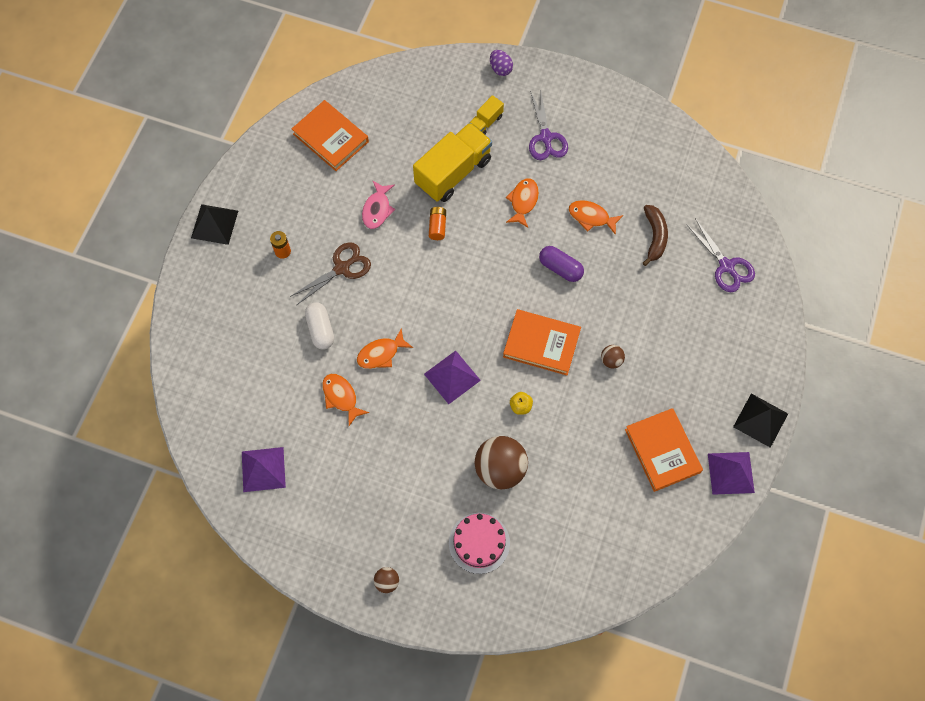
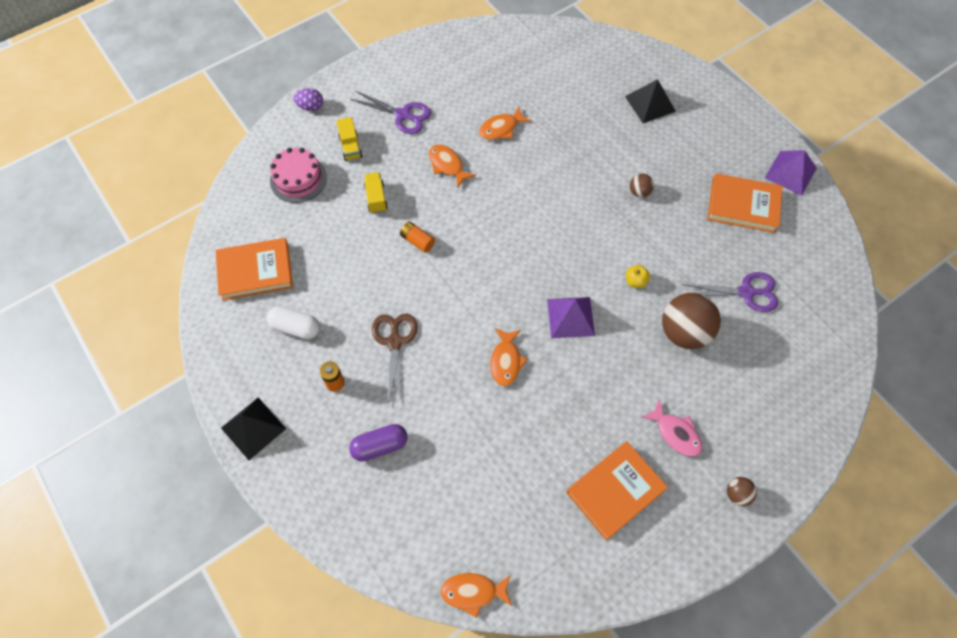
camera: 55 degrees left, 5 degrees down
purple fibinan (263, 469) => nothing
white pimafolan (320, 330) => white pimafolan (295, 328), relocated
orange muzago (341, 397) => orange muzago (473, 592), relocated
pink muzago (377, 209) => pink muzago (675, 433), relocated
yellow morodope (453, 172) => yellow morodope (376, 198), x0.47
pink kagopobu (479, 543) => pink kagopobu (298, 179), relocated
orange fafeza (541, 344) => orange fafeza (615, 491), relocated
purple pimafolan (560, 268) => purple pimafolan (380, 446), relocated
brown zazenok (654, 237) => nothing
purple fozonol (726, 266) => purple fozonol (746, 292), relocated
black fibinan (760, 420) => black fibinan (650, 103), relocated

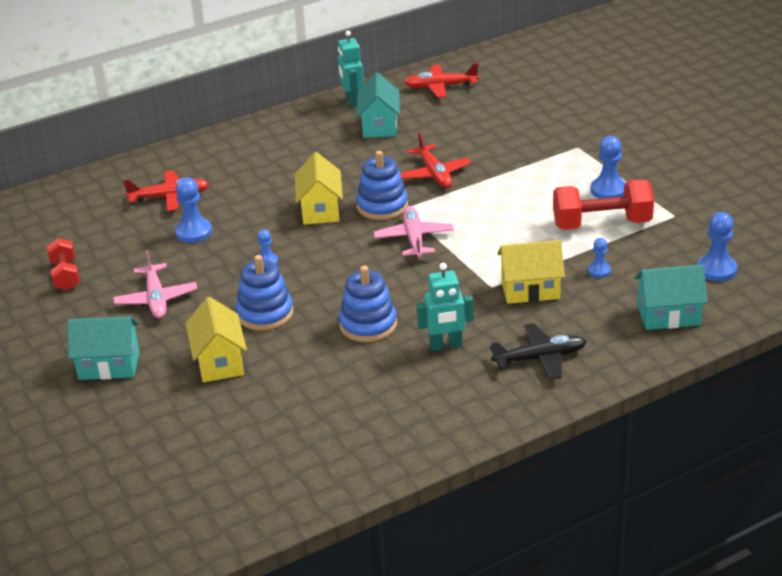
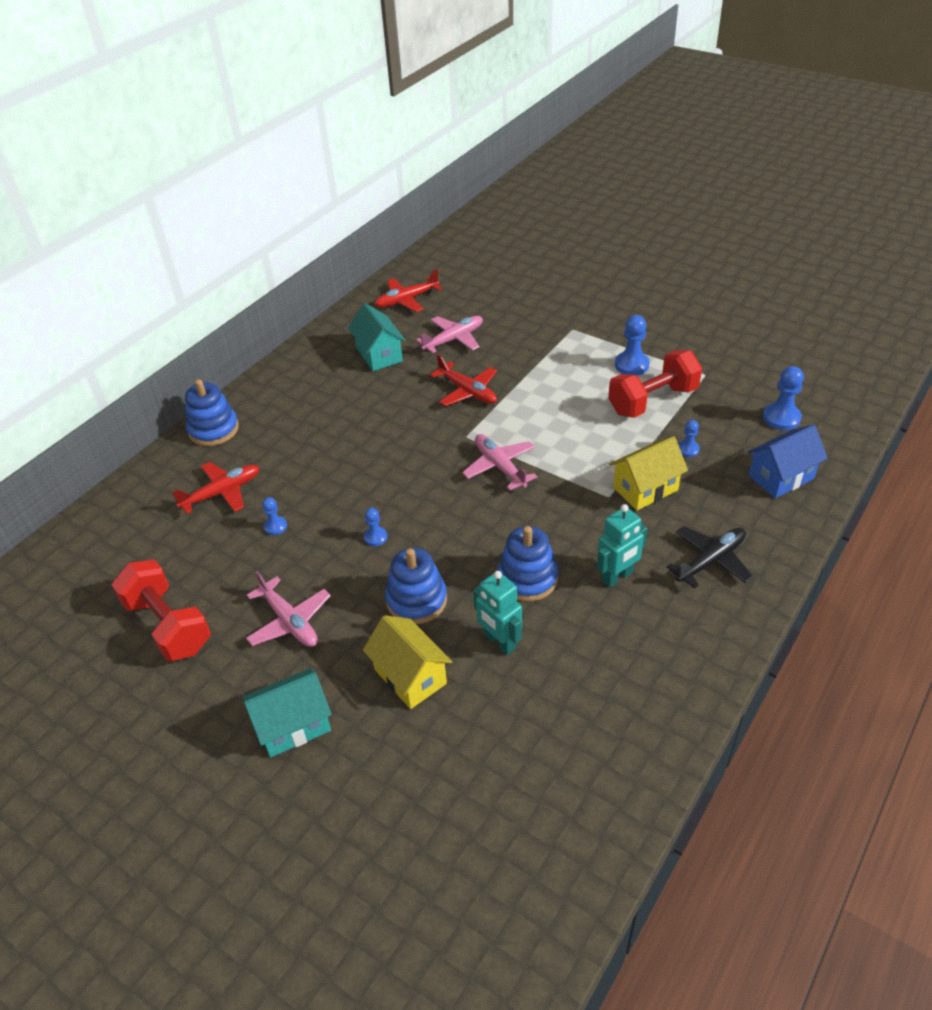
camera: 25 degrees left, 10 degrees up
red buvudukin (65, 276) => red buvudukin (168, 625), x1.65
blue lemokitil (193, 232) => blue lemokitil (275, 526), x0.58
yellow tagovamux (320, 210) => nothing
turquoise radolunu (352, 101) => turquoise radolunu (499, 642), relocated
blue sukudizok (382, 206) => blue sukudizok (213, 429), relocated
turquoise tagovamux (668, 315) => blue tagovamux (781, 477)
nothing => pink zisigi (453, 339)

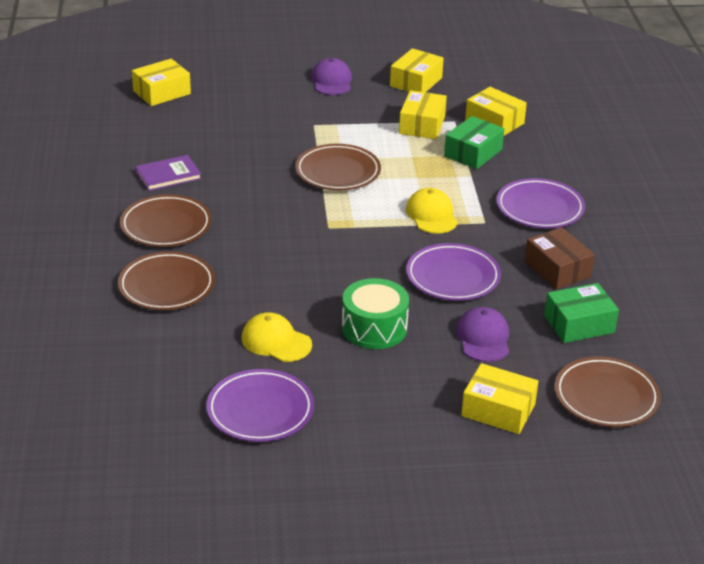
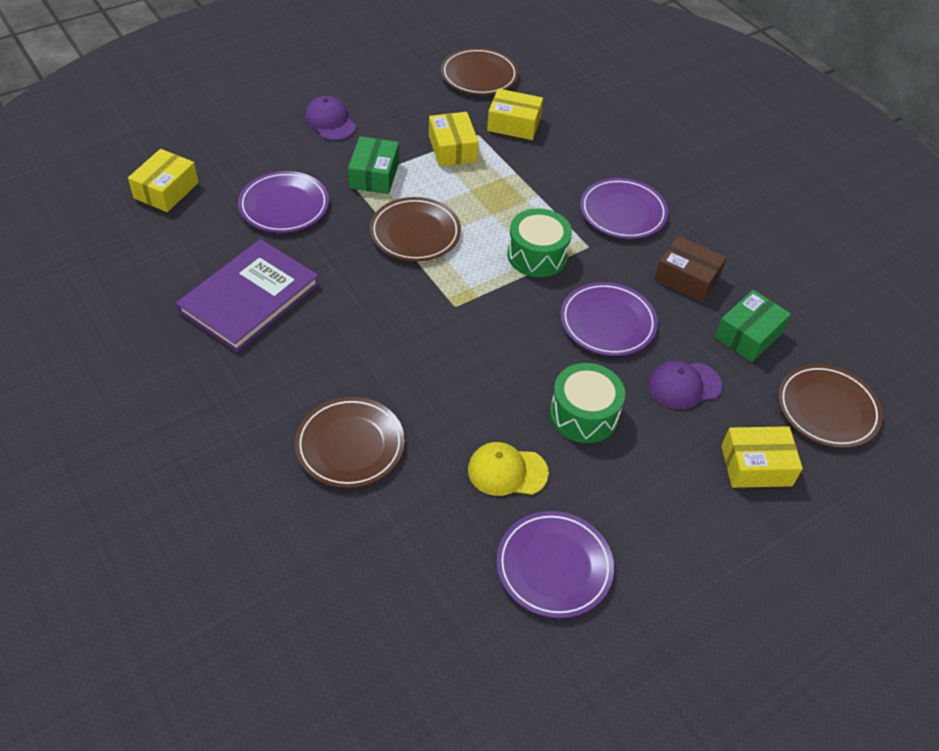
camera: 30 degrees left, 15 degrees up
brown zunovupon (166, 225) => brown zunovupon (479, 75), relocated
purple fafeza (168, 175) => purple fafeza (249, 298), x1.86
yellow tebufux (416, 82) => nothing
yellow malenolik (431, 215) => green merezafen (537, 255)
green tebufux (473, 153) => green tebufux (374, 175), relocated
purple malenolik (483, 338) => purple malenolik (684, 385), 75 degrees counterclockwise
nothing => purple zunovupon (284, 206)

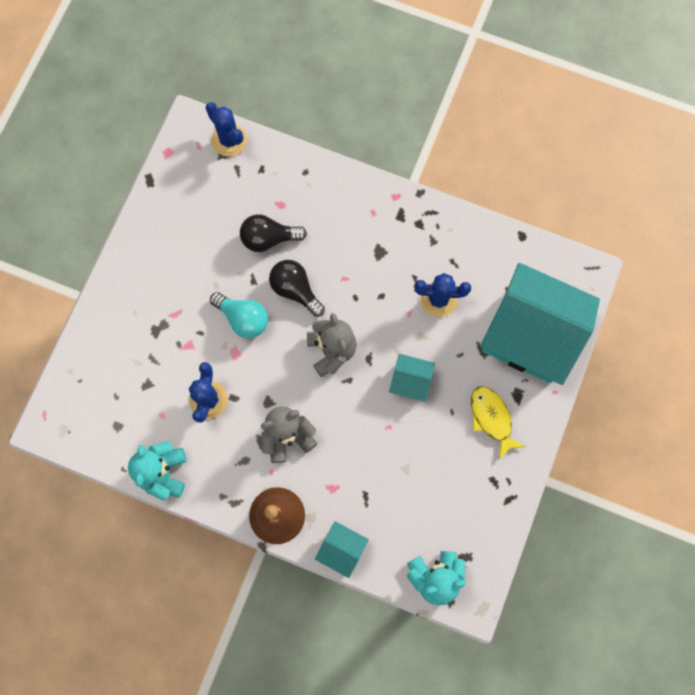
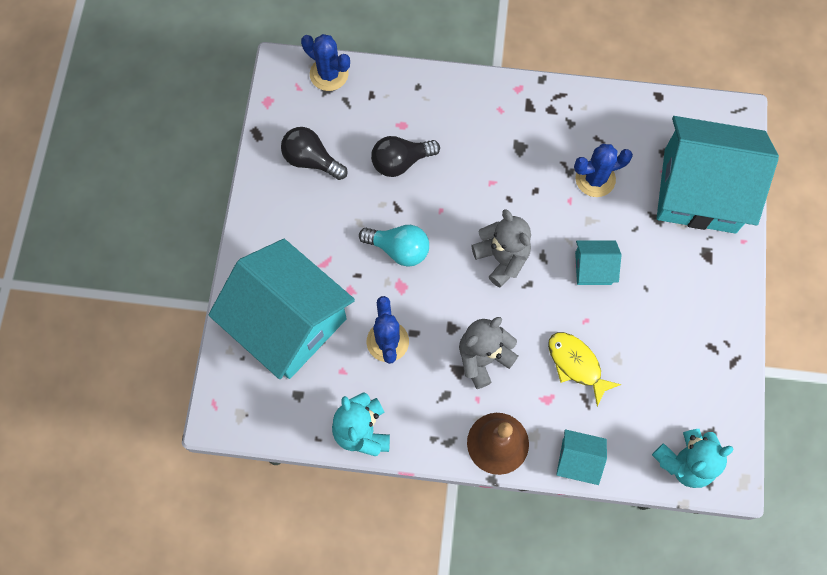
camera: 15 degrees left, 5 degrees down
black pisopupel (295, 290) => black pisopupel (311, 160), relocated
yellow muzago (491, 418) => yellow muzago (576, 364), relocated
nothing => turquoise tagovamux (288, 322)

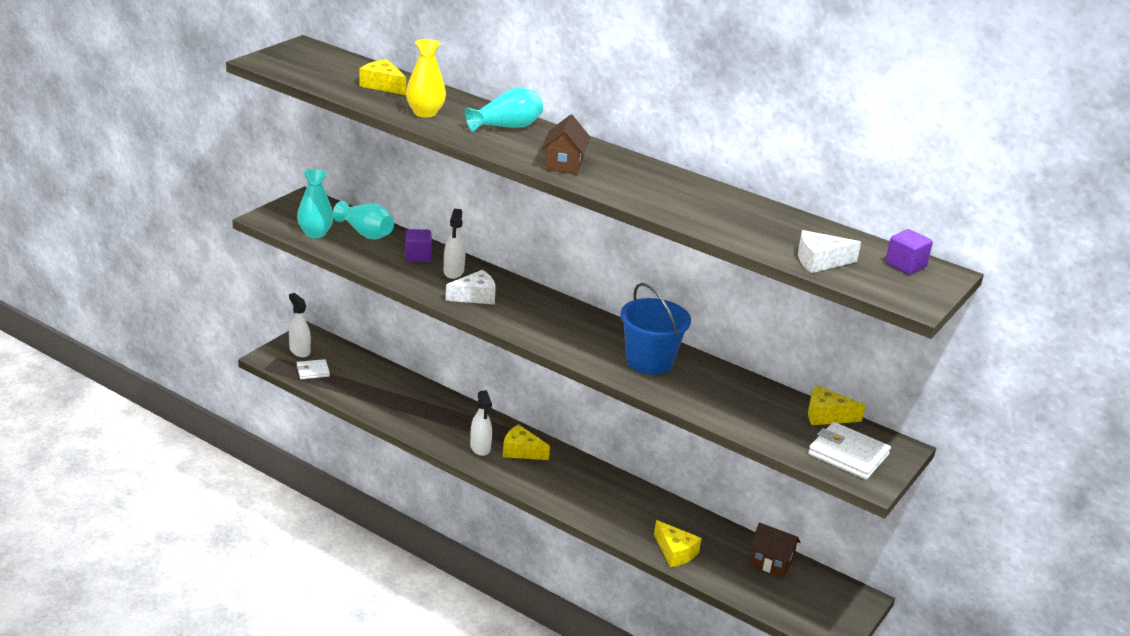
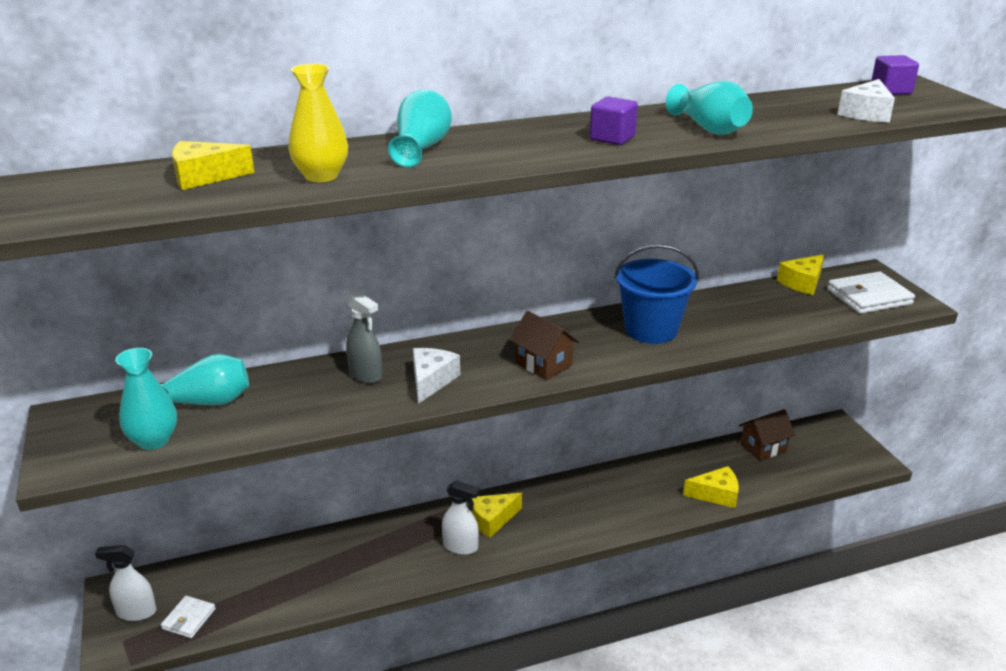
camera: 50 degrees left, 0 degrees up
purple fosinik (418, 256) => purple fosinik (612, 138), relocated
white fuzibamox (453, 272) => grey fuzibamox (366, 375)
brown tagovamux (564, 164) => brown tagovamux (543, 364), relocated
nothing => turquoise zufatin (709, 128)

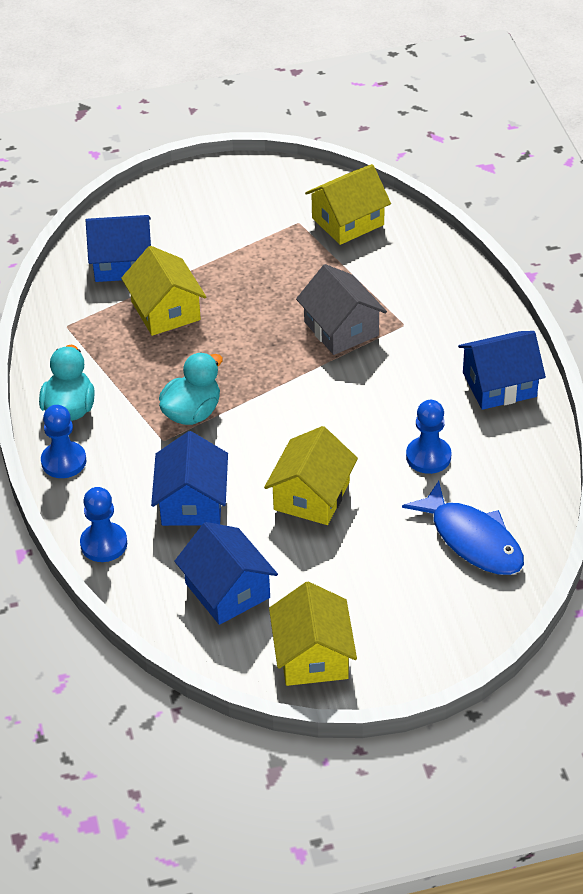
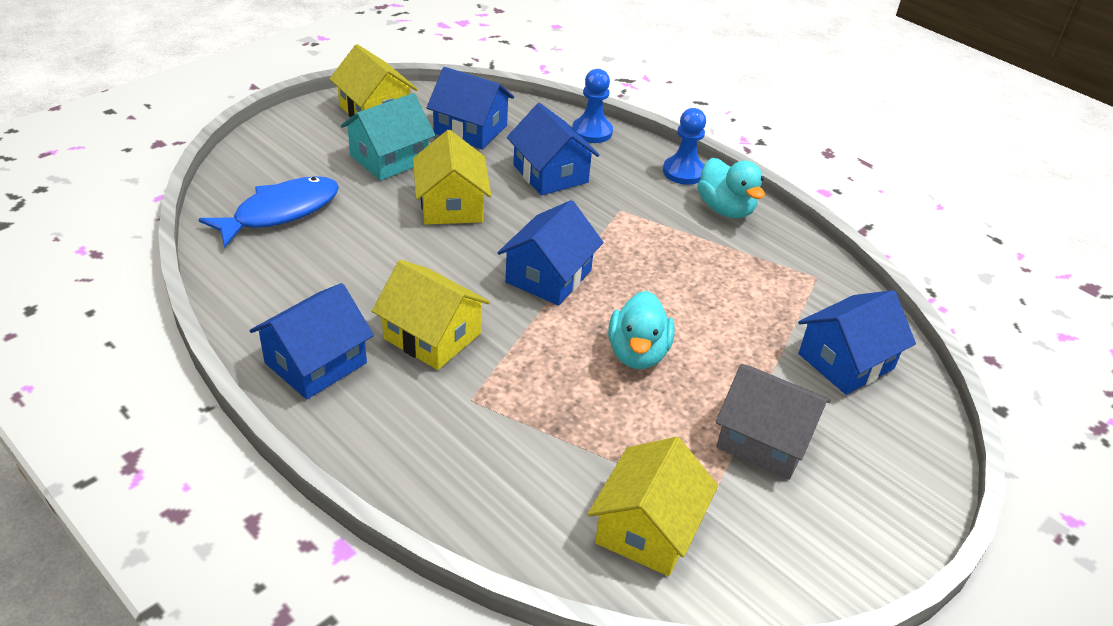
camera: 145 degrees right, 5 degrees down
yellow tagovamux (165, 310) => yellow tagovamux (432, 336), relocated
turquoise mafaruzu (192, 413) => turquoise mafaruzu (637, 353), relocated
grey tagovamux (341, 329) => grey tagovamux (764, 440), relocated
blue muzago (472, 540) => blue muzago (280, 212), 120 degrees clockwise
blue lemokitil (428, 456) => nothing
nothing => turquoise tagovamux (389, 158)
nothing => blue tagovamux (548, 276)

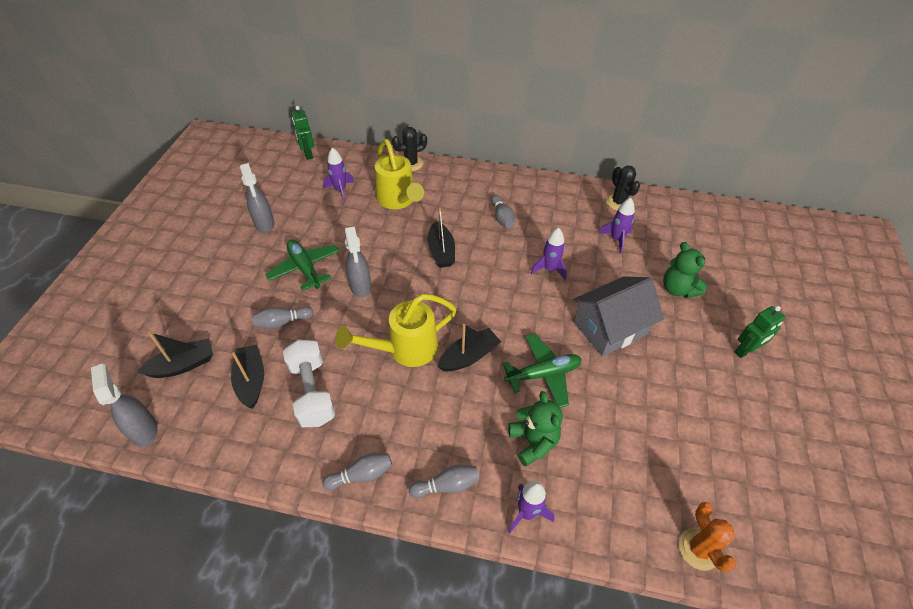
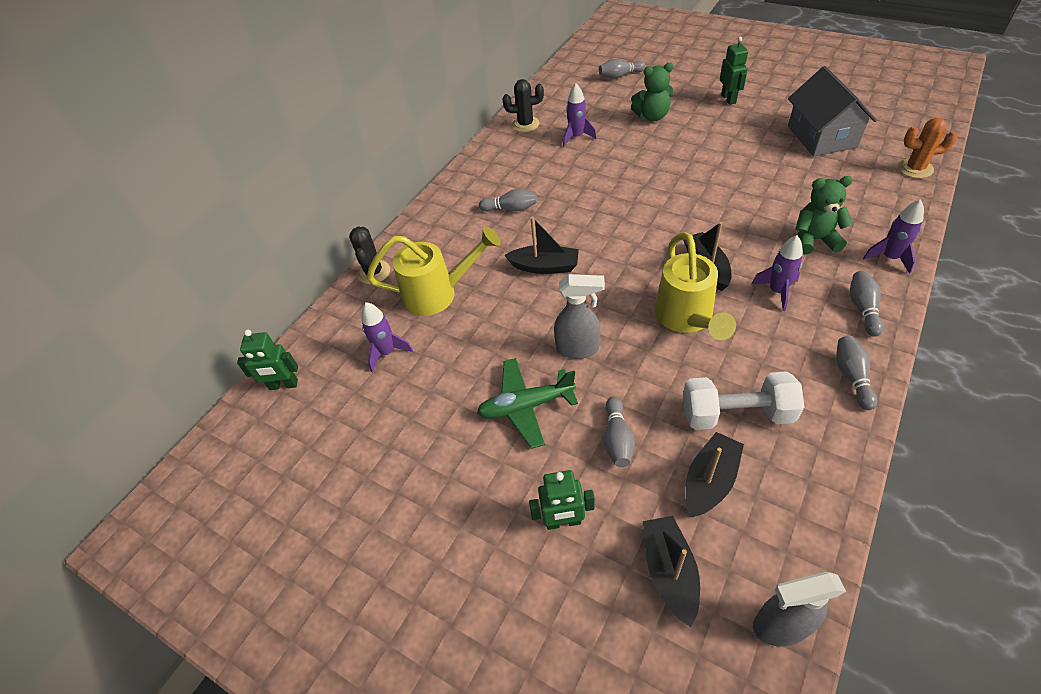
camera: 65 degrees left, 0 degrees up
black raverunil (251, 380) => black raverunil (710, 481), 120 degrees clockwise
grey fuzibamox (264, 224) => nothing
green zisigi (543, 374) => nothing
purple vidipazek (549, 269) => purple vidipazek (777, 291), relocated
grey tagovamux (610, 328) => grey tagovamux (821, 137), relocated
nothing => green radolunu (563, 522)
nothing => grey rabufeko (620, 76)

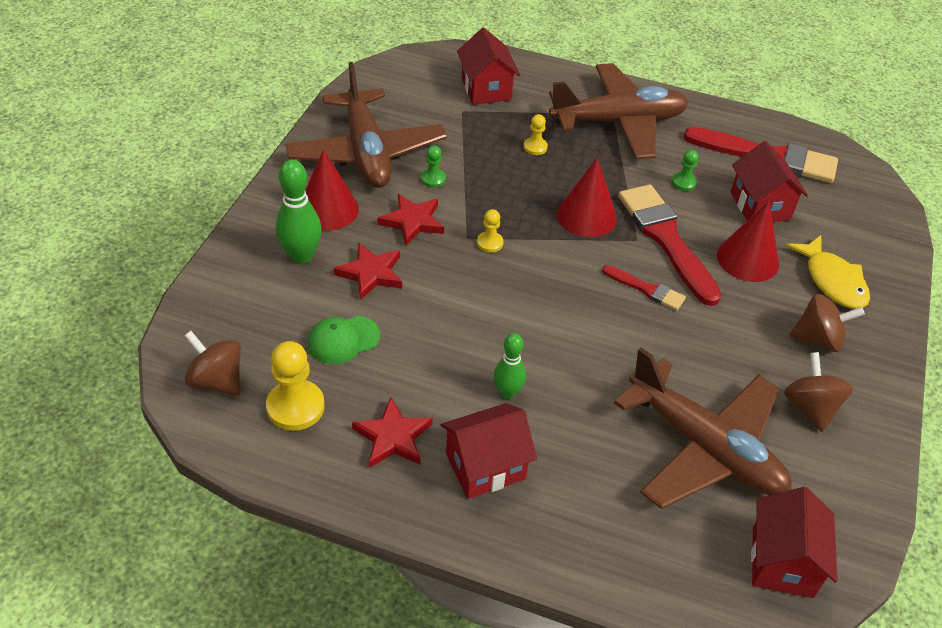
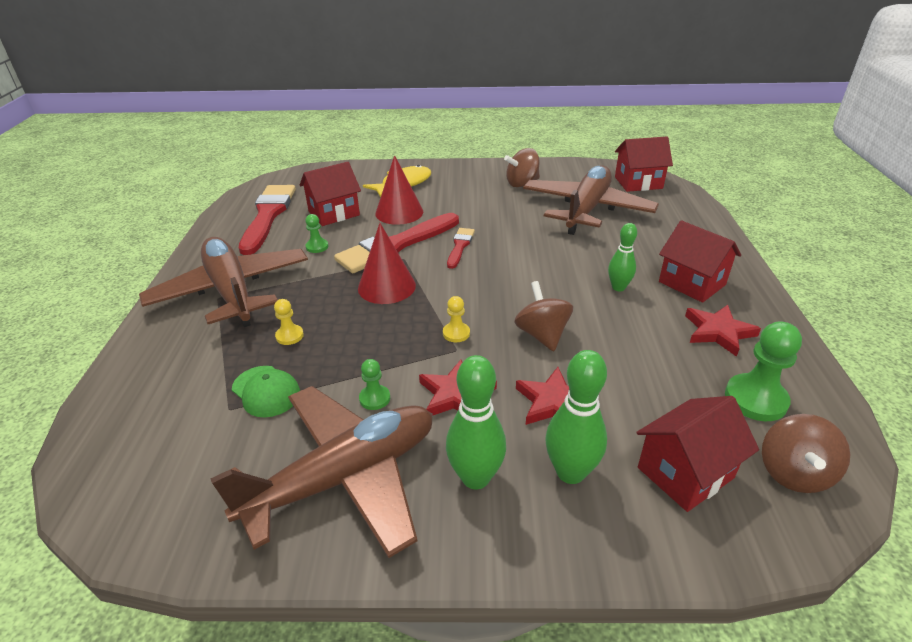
camera: 105 degrees left, 10 degrees down
yellow lemokitil (295, 407) => green lemokitil (755, 399)
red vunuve (328, 209) => green rabufeko (475, 477)
green malenolik (343, 340) => green malenolik (266, 391), relocated
red tagovamux (486, 89) => red tagovamux (685, 473), relocated
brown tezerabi (818, 339) => brown tezerabi (542, 335), relocated

